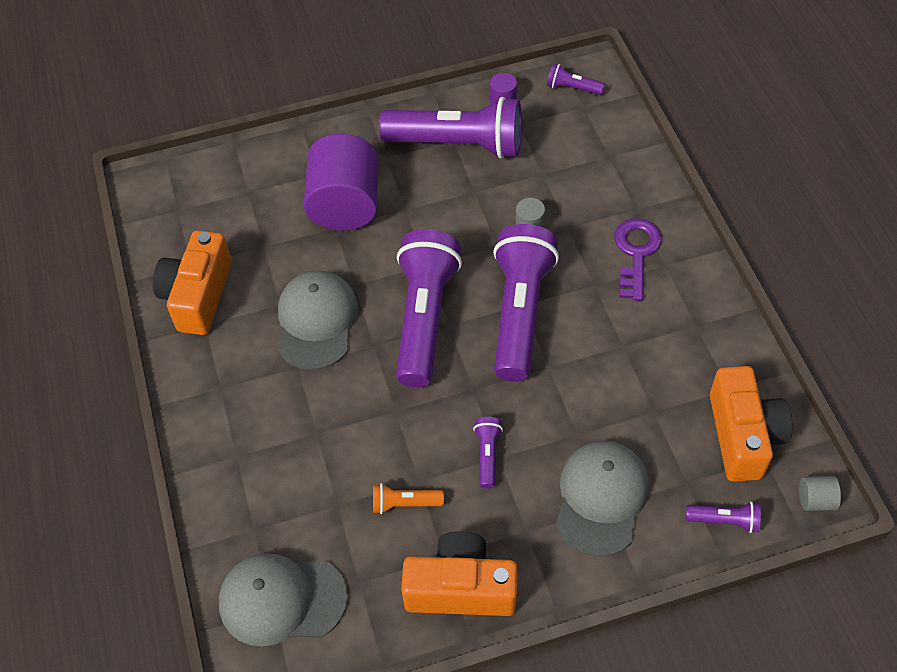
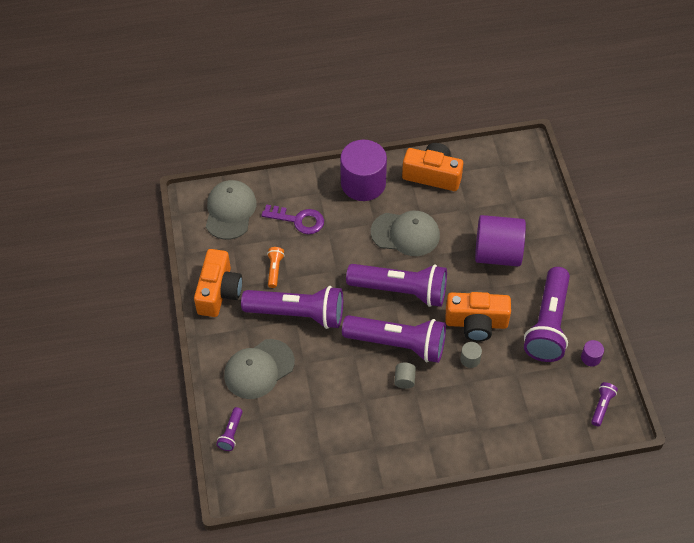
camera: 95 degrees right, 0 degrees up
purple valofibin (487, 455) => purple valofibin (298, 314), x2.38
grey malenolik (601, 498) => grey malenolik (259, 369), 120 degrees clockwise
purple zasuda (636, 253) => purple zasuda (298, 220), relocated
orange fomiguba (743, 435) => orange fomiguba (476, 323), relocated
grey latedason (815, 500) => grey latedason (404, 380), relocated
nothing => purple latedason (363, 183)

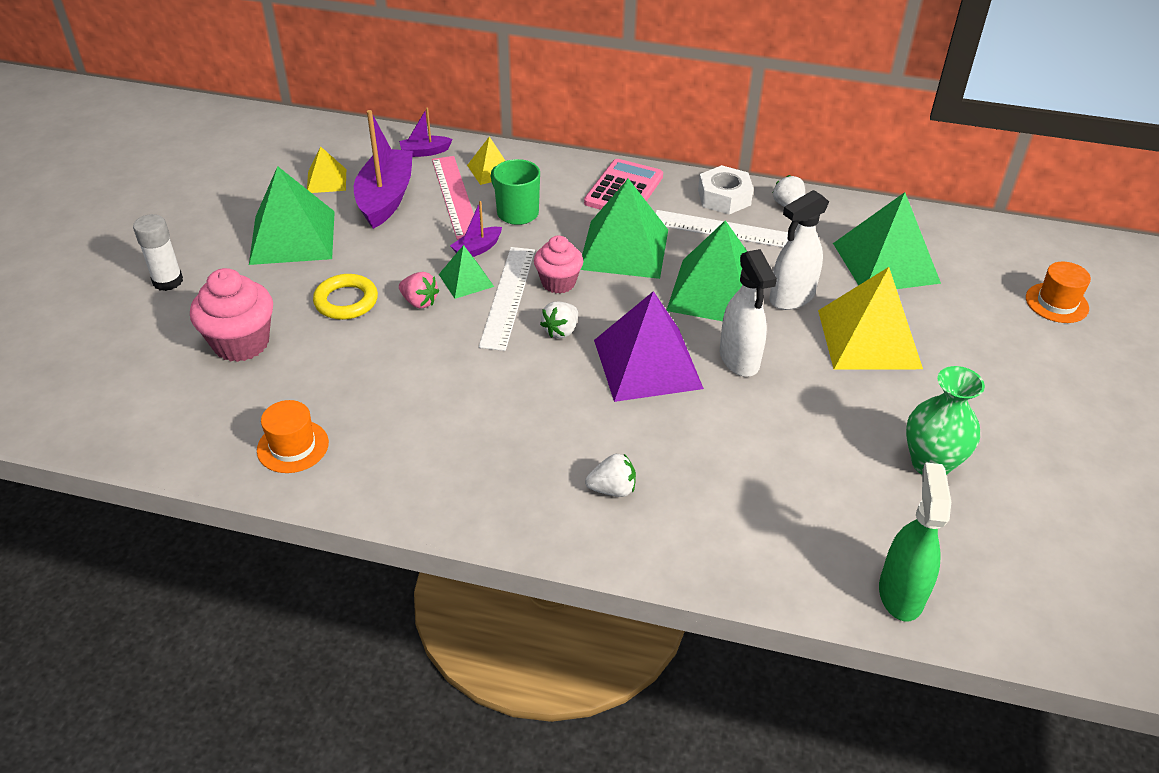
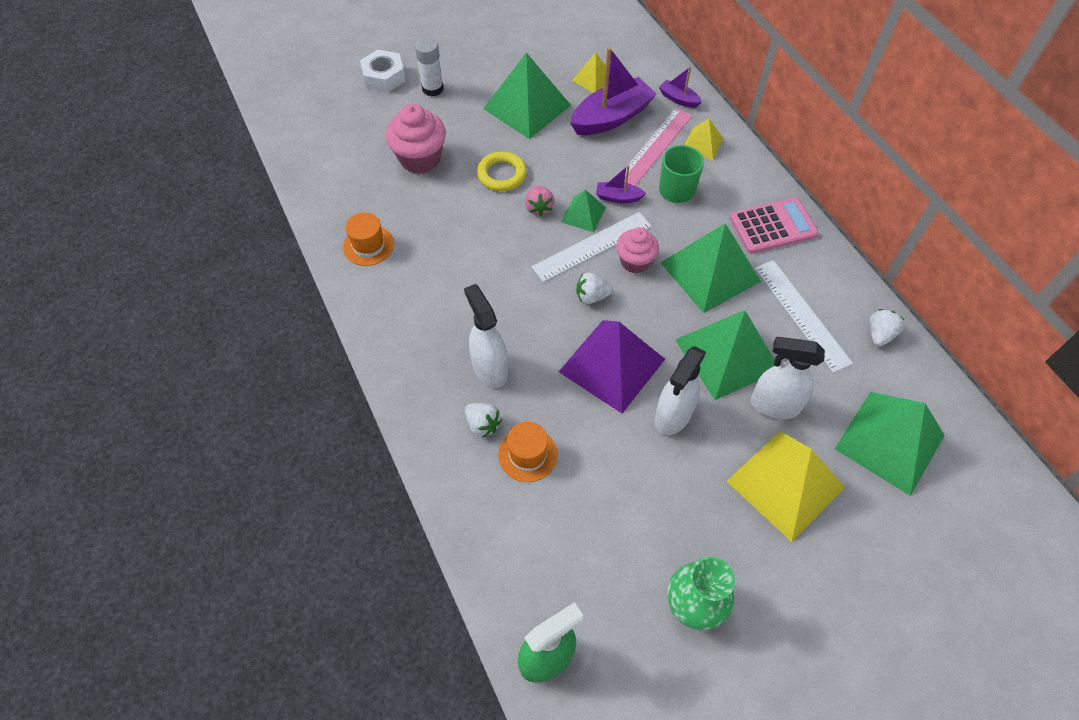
camera: 50 degrees right, 15 degrees up
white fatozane (724, 197) => white fatozane (384, 77), relocated
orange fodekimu (1056, 303) => orange fodekimu (527, 454), relocated
nothing => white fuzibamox (489, 368)

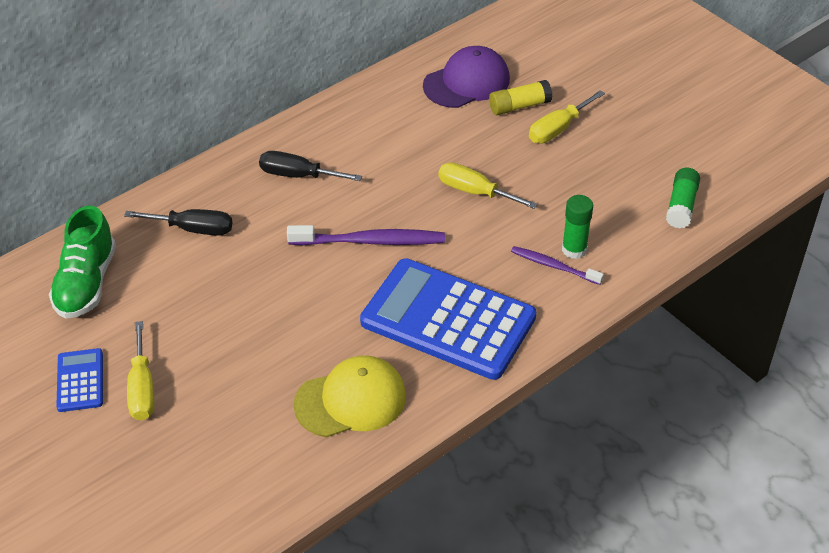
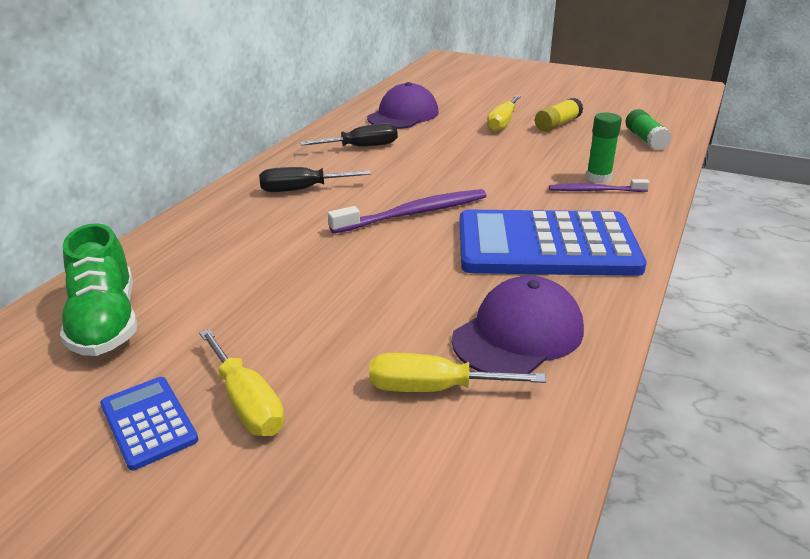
camera: 25 degrees left, 15 degrees down
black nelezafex (193, 229) => black nelezafex (362, 147), relocated
yellow malenolik (351, 400) => purple malenolik (518, 334)
yellow nelezafex (475, 192) => yellow nelezafex (433, 388), relocated
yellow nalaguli (519, 106) => yellow nalaguli (557, 124), relocated

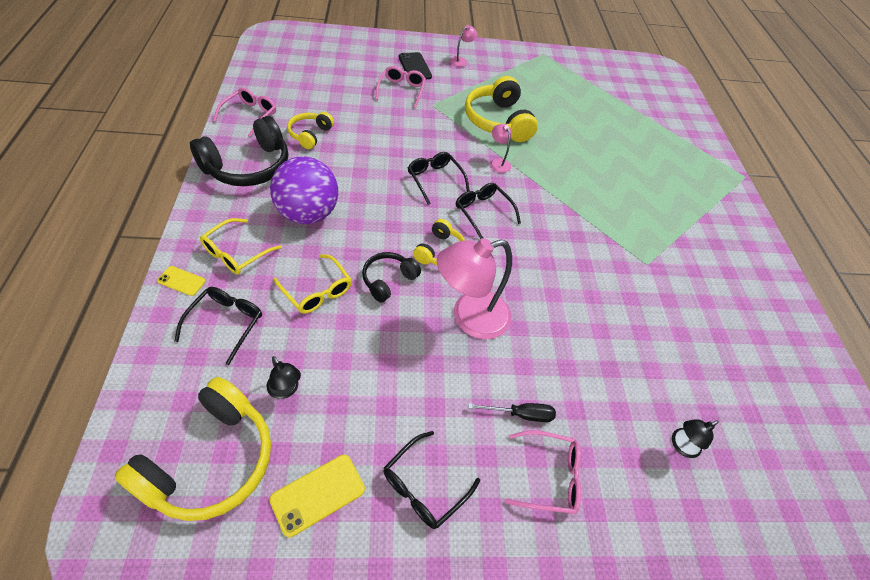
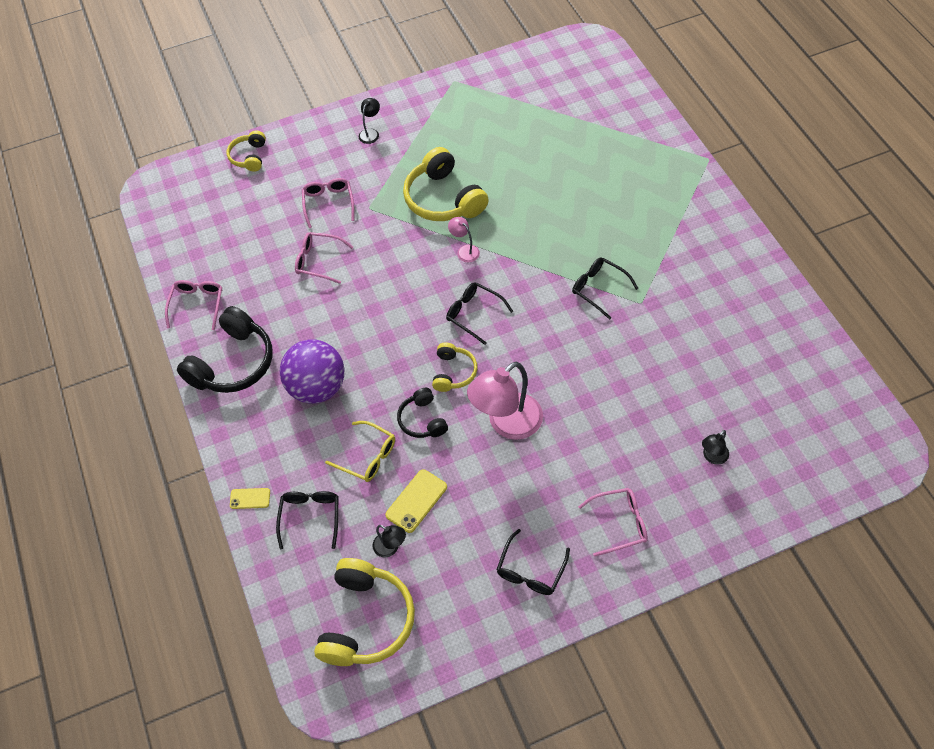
camera: 10 degrees left, 5 degrees up
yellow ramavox (237, 253) => nothing
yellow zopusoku (318, 494) => yellow zopusoku (416, 501), relocated
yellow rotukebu (310, 135) => yellow rotukebu (249, 157), relocated
black rotukebu (388, 280) => black rotukebu (422, 420), 45 degrees counterclockwise
black zopusoku (414, 67) => nothing
black ramavox (435, 180) => black ramavox (599, 289), relocated
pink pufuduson (461, 61) => black pufuduson (371, 133)
black nelezafex (520, 414) => nothing
nothing => pink ramavox (319, 261)

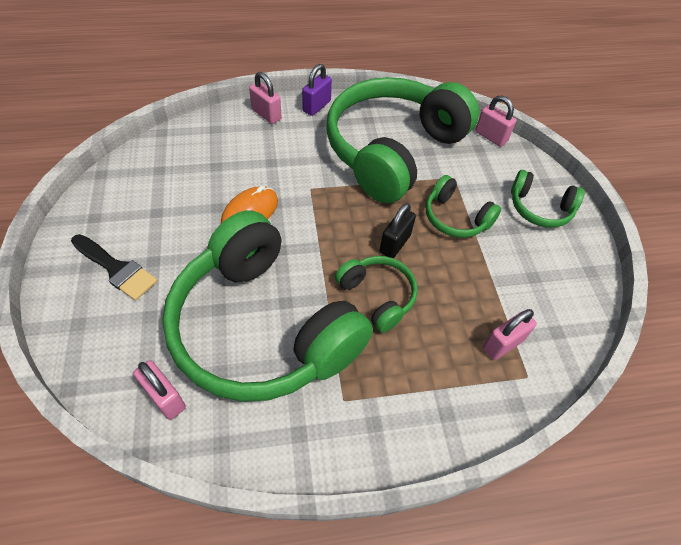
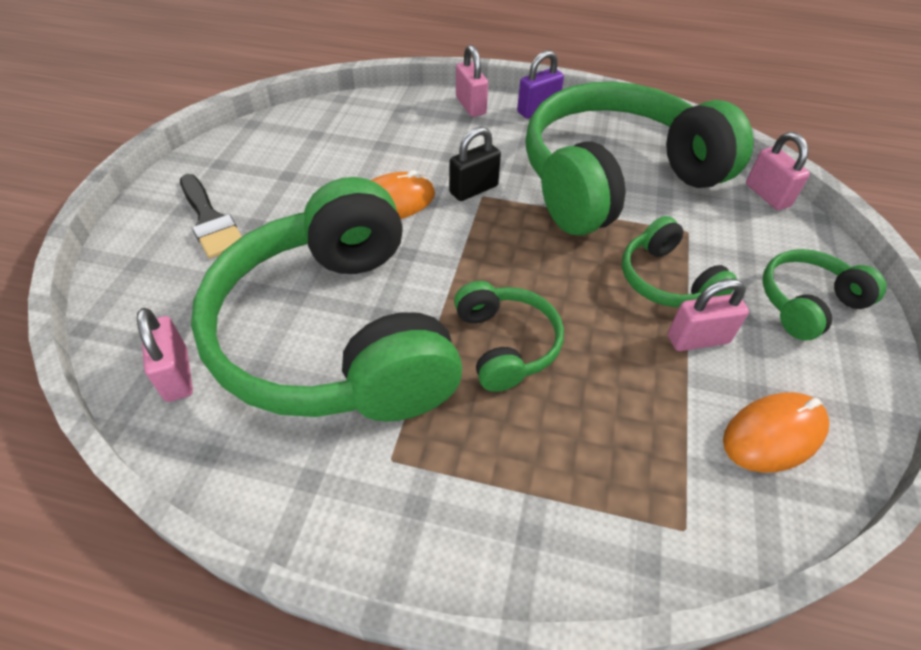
camera: 25 degrees right, 5 degrees down
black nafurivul (395, 244) => black nafurivul (473, 189), relocated
pink nafurivul (502, 344) => pink nafurivul (697, 339), relocated
green rotukebu (539, 208) => green rotukebu (807, 303), 105 degrees clockwise
nothing => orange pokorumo (773, 434)

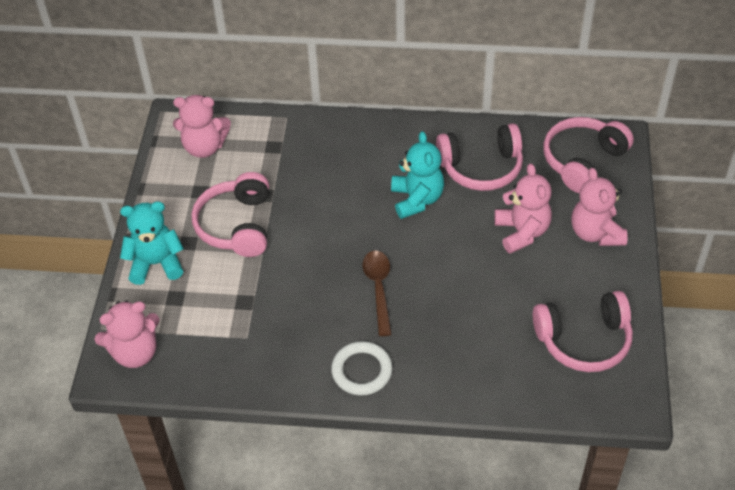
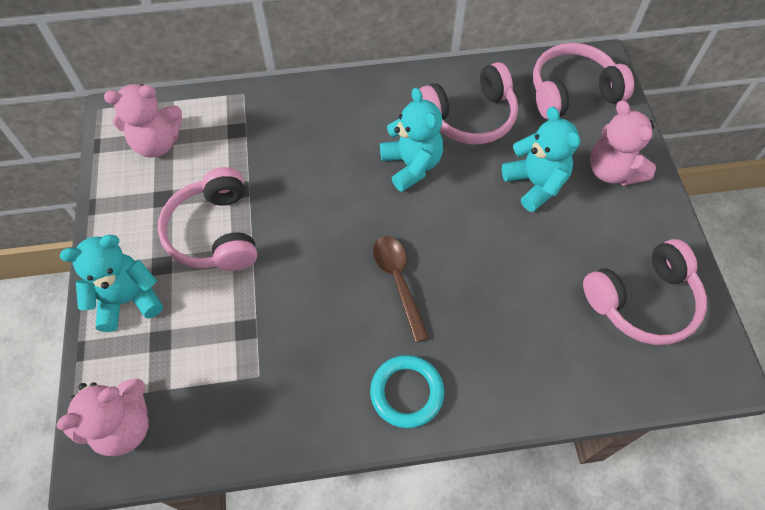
camera: 15 degrees left, 10 degrees up
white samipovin (362, 371) => turquoise samipovin (407, 392)
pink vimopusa (522, 232) => turquoise vimopusa (535, 184)
pink rotukebu (582, 161) => pink rotukebu (572, 92), 45 degrees clockwise

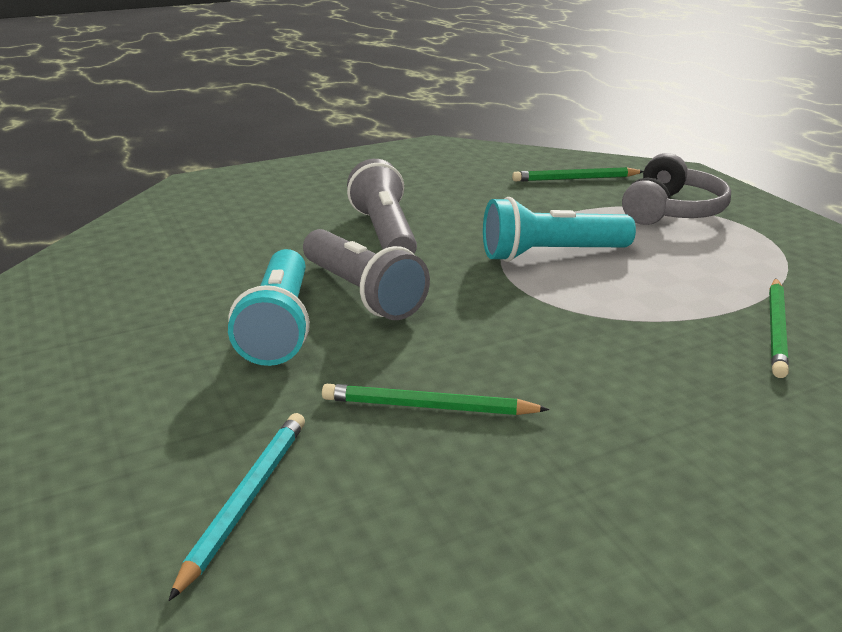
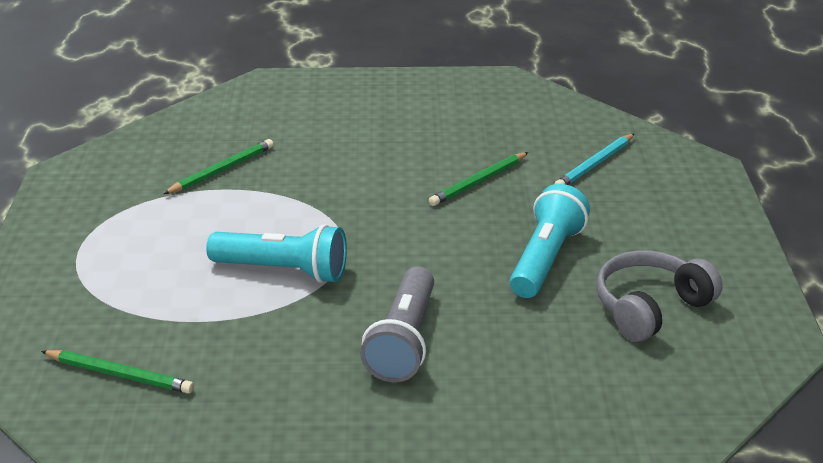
camera: 155 degrees left, 5 degrees up
grey valofibin (363, 293) => nothing
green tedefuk (428, 406) => green tedefuk (478, 182), 105 degrees clockwise
grey rotukebu (671, 211) => grey rotukebu (650, 307), relocated

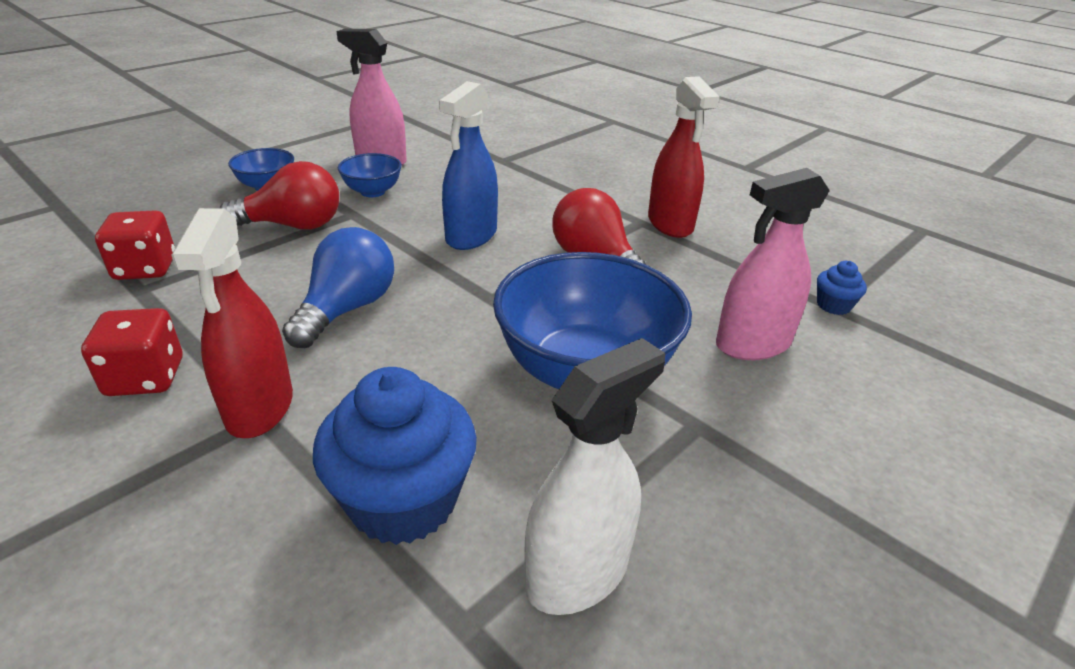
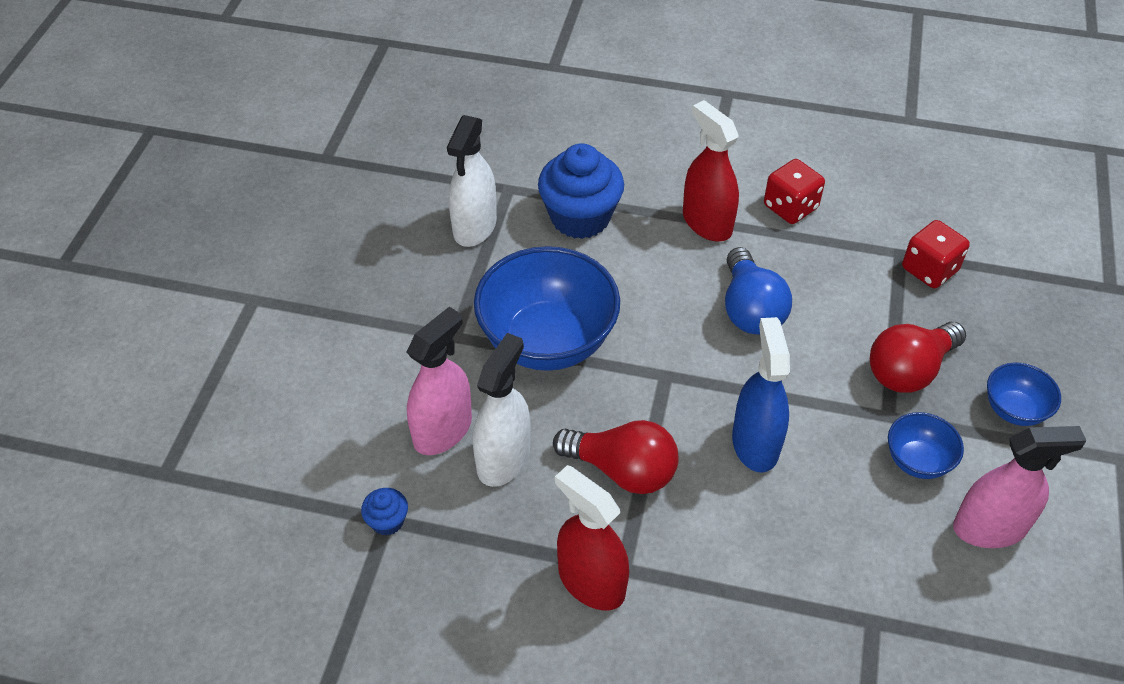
camera: 150 degrees right, 15 degrees up
nothing => white fuzibamox (503, 459)

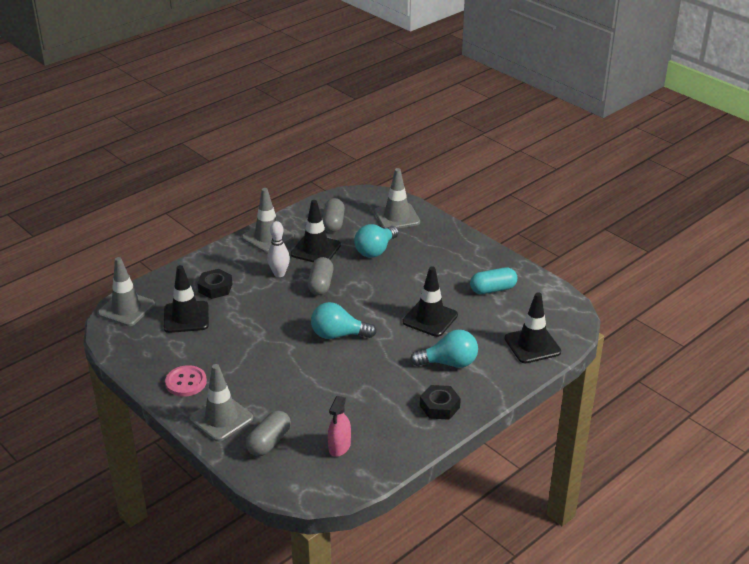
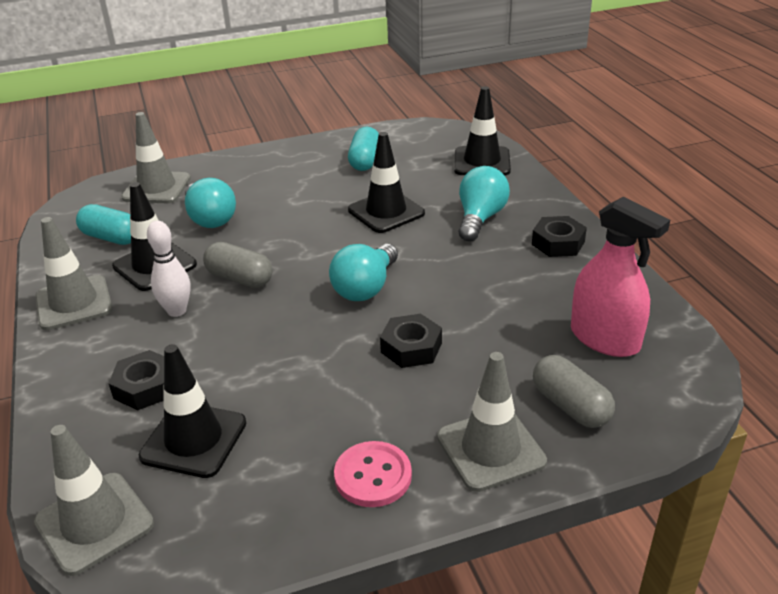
camera: 65 degrees left, 0 degrees up
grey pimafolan (333, 223) => turquoise pimafolan (111, 238)
pink fuzibamox (339, 446) => pink fuzibamox (604, 339), x1.60
nothing => black fatozane (411, 347)

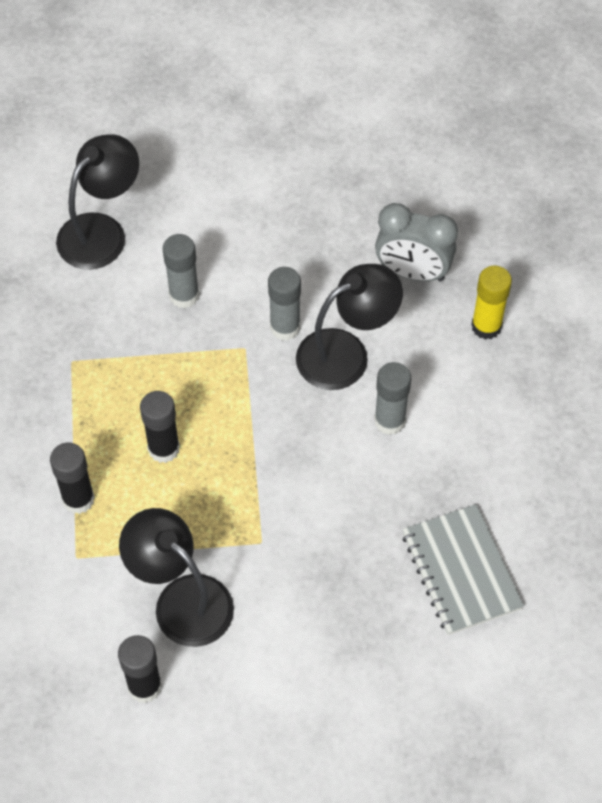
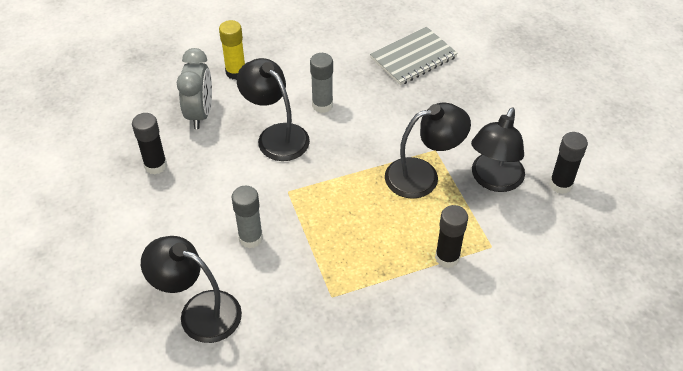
camera: 105 degrees left, 10 degrees down
black nalaguli (164, 449) => black nalaguli (155, 165), relocated
grey nalaguli (285, 327) => nothing
nothing => black pufuduson (423, 175)

